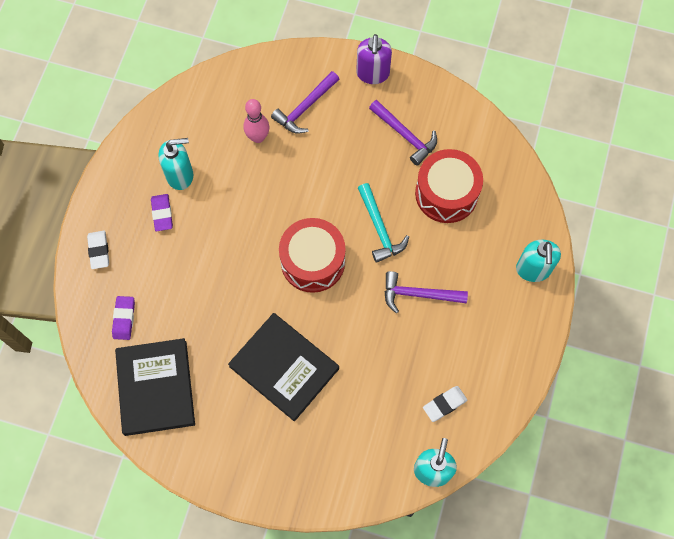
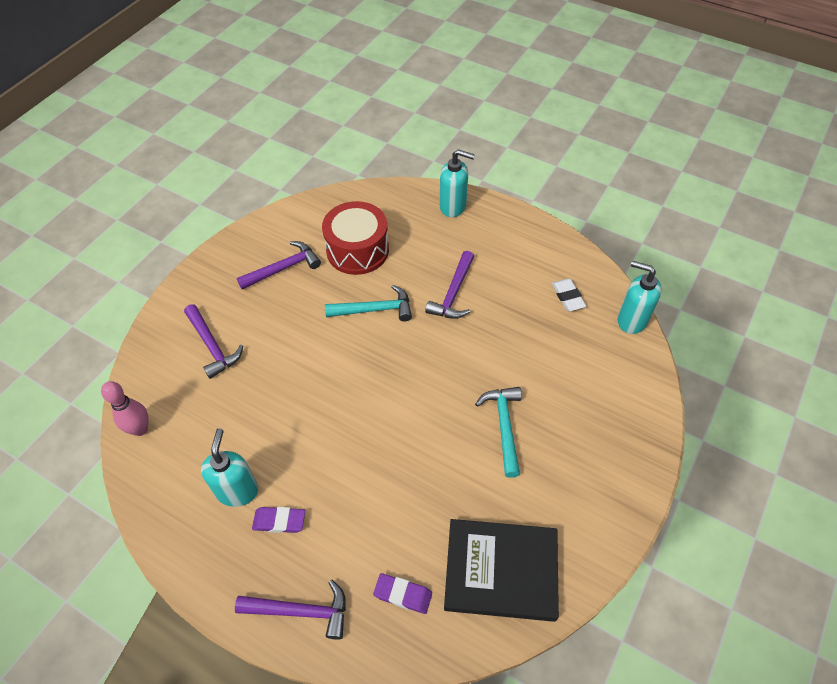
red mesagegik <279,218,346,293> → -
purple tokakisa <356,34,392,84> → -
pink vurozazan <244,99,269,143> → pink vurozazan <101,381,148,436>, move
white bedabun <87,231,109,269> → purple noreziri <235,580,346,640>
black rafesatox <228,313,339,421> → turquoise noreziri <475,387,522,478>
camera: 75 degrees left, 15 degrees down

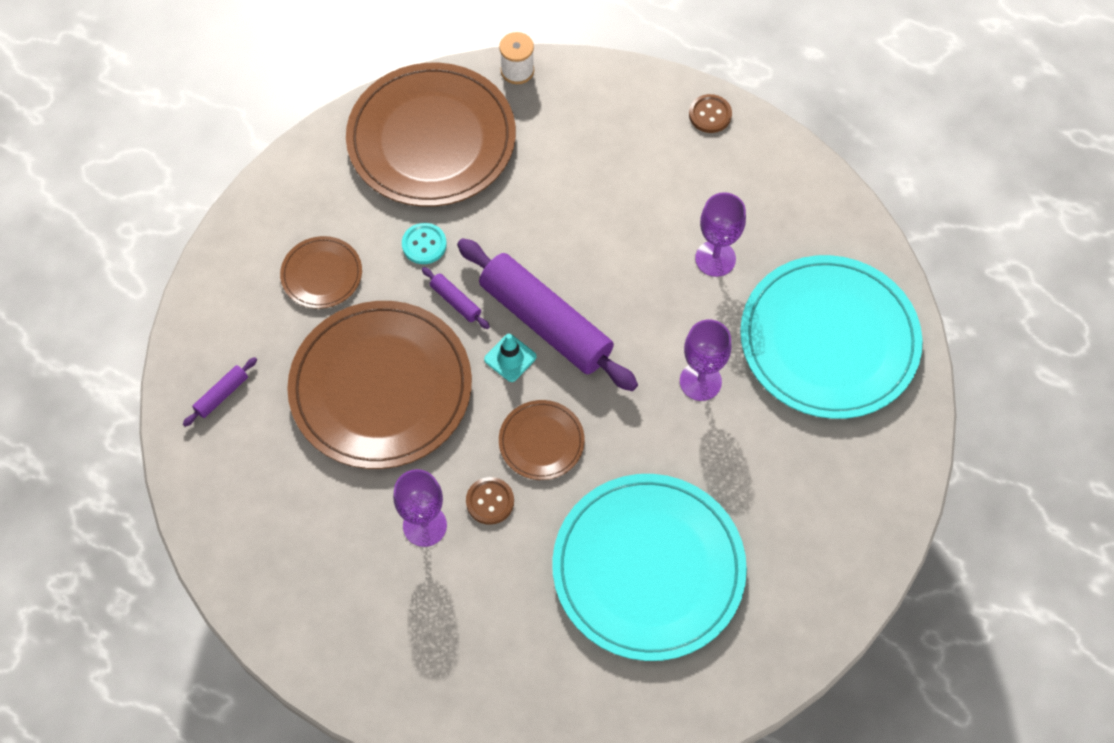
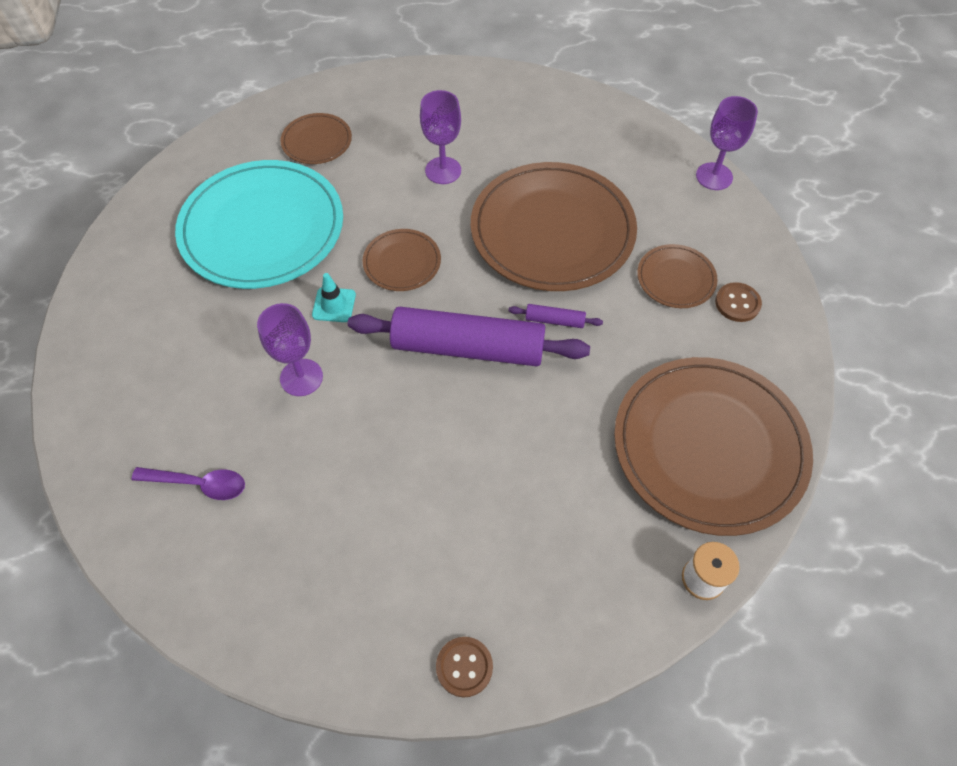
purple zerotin <183,357,257,427> → -
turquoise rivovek <402,223,447,264> → -
- → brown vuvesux <280,113,352,164>
brown rivovek <466,477,514,525> → brown rivovek <715,282,762,322>, move
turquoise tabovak <484,334,537,382> → turquoise tabovak <312,273,356,322>, move
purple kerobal <695,192,746,277> → purple kerobal <696,96,758,190>, move
turquoise vuvesux <740,255,923,419> → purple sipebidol <131,467,245,500>
camera: 145 degrees right, 5 degrees down

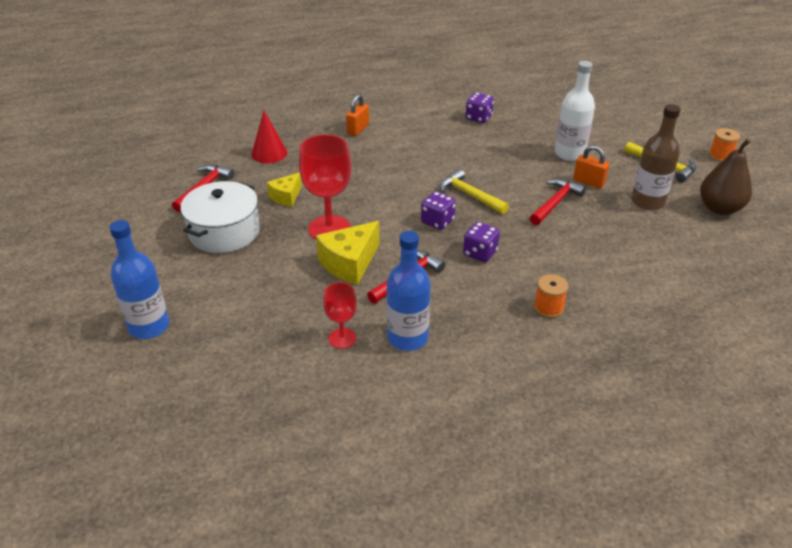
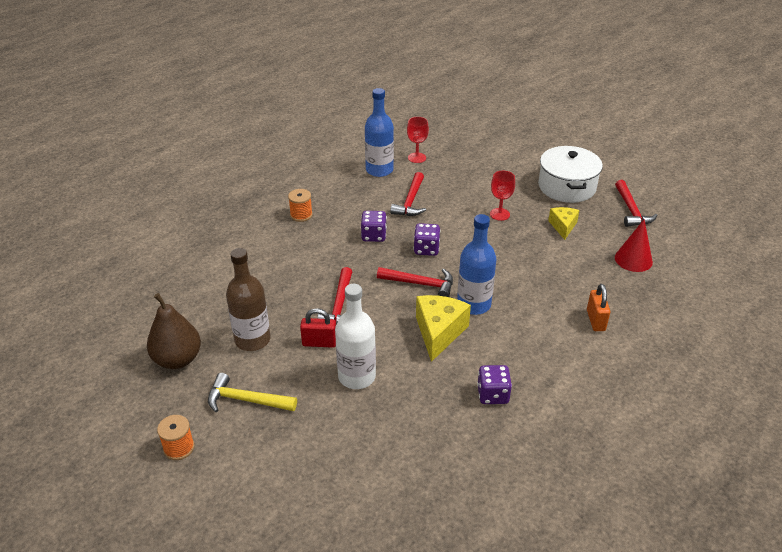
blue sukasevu <109,220,169,339> → blue sukasevu <457,214,496,315>, move
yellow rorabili <316,221,380,285> → yellow rorabili <416,295,471,362>, move
yellow noreziri <440,169,509,214> → red noreziri <377,267,453,297>
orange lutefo <573,145,609,189> → red lutefo <300,308,336,348>
red kerobal <299,134,351,240> → red kerobal <490,171,515,221>, x0.56
camera: 150 degrees right, 0 degrees up

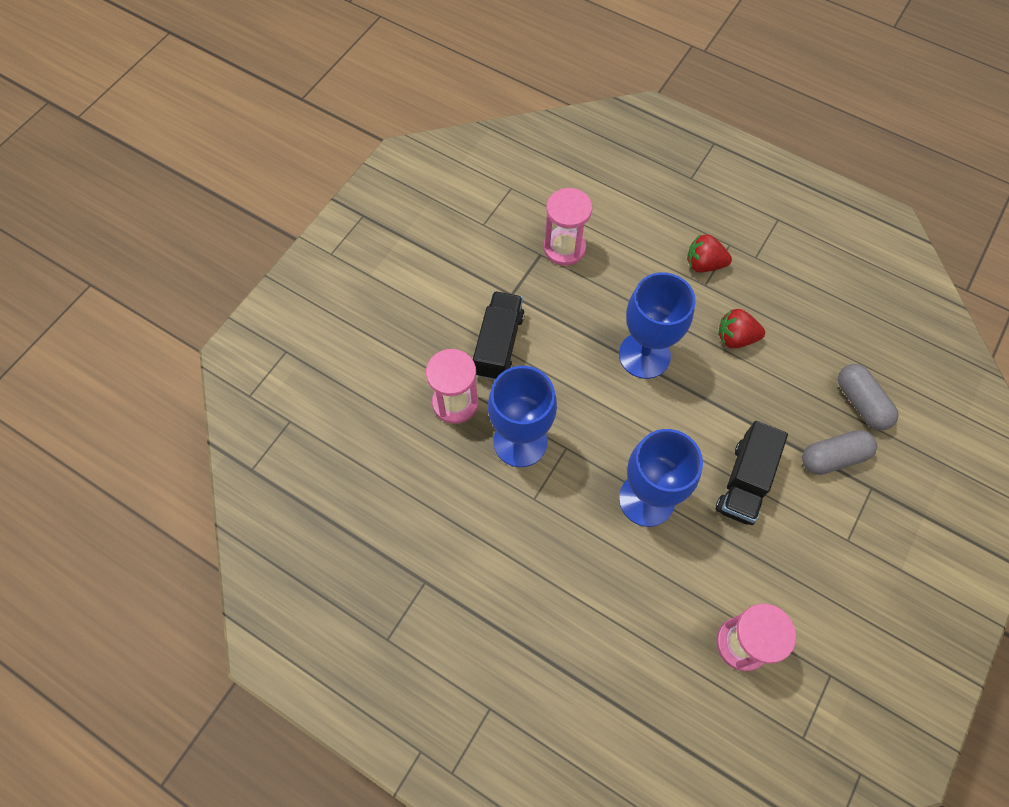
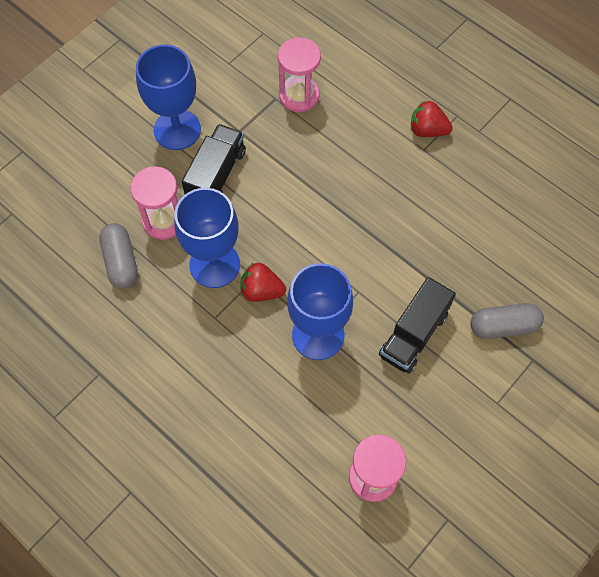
blue kerobal <619,272,696,379> → blue kerobal <136,45,201,150>, move
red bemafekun <718,309,765,348> → red bemafekun <240,263,286,302>, move
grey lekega <838,364,899,431> → grey lekega <99,223,138,289>, move
camera: 10 degrees right, 0 degrees up

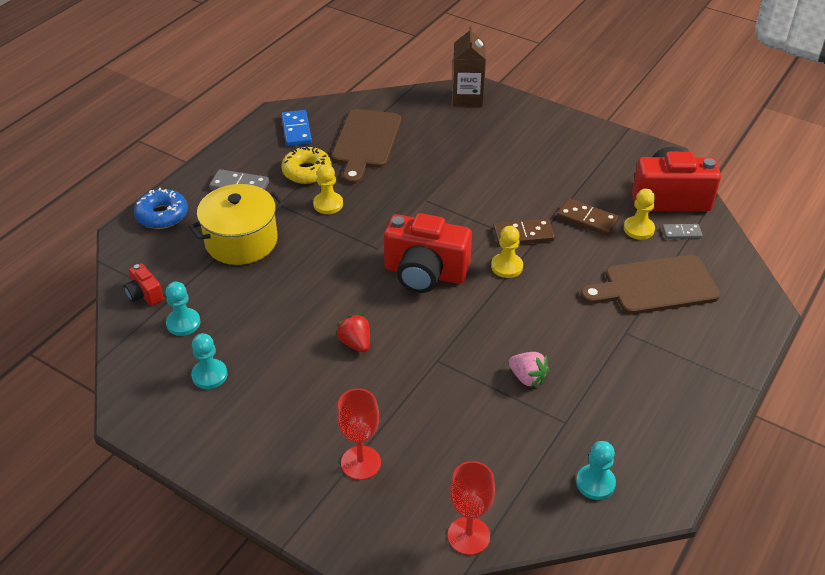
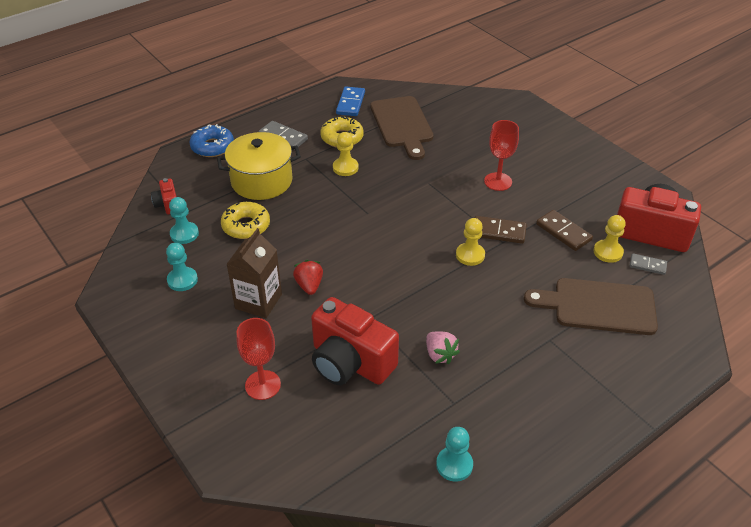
- → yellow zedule <221,202,270,239>
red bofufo <384,213,472,293> → red bofufo <311,297,399,385>, move
red kerobal <448,461,495,555> → red kerobal <484,120,519,191>, move
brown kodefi <453,26,486,107> → brown kodefi <226,228,282,318>, move
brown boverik <332,109,401,184> → brown boverik <370,96,434,160>, 45 degrees counterclockwise
camera: 20 degrees right, 0 degrees up

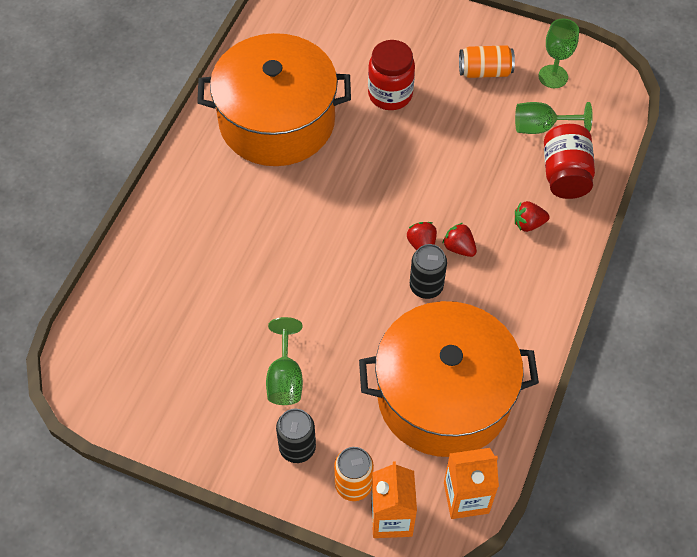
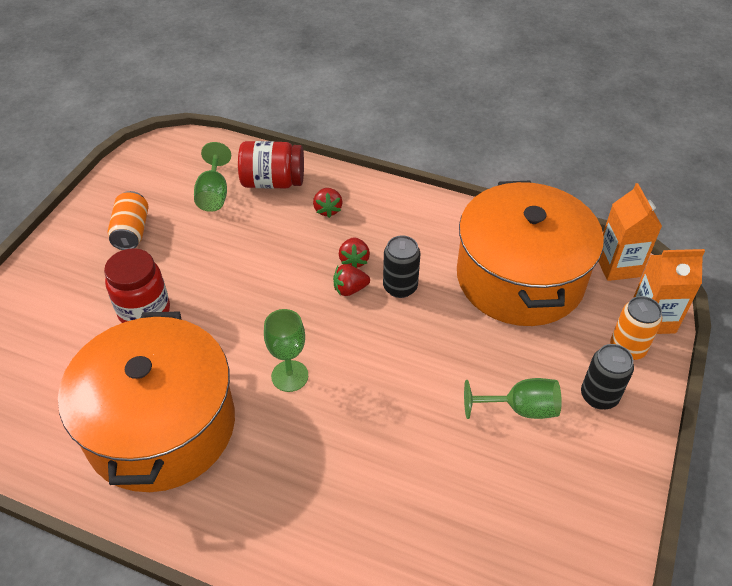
green kerobal <538,19,579,88> → green kerobal <264,309,308,392>, move
red bemafekun <442,223,477,257> → red bemafekun <339,238,370,268>, 45 degrees counterclockwise
camera: 90 degrees left, 10 degrees down

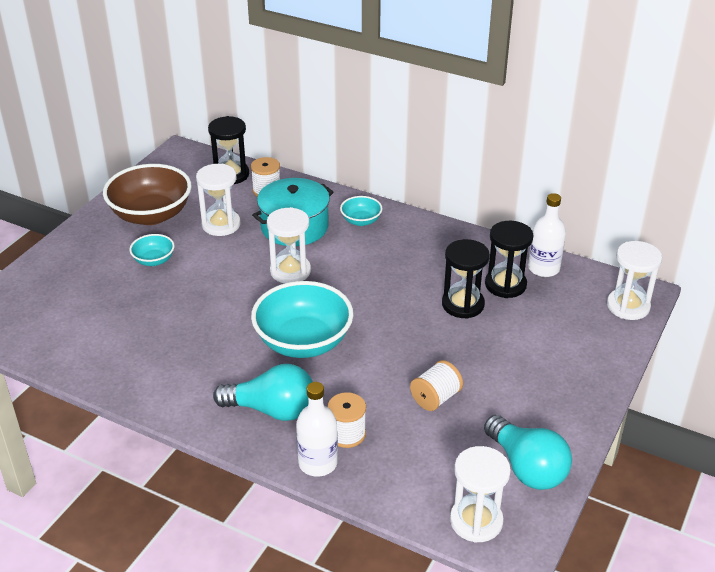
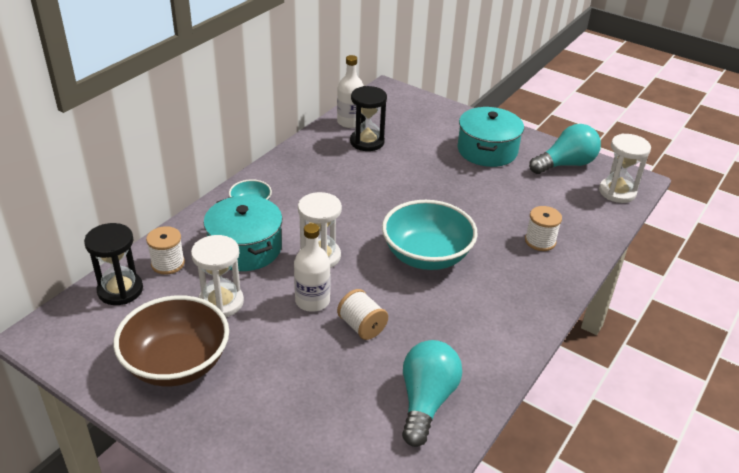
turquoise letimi <129,234,175,266> → -
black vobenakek <442,239,490,319> → -
white vobenakek <607,241,662,320> → -
- → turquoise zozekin <457,107,524,167>
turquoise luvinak <213,364,313,421> → turquoise luvinak <402,340,462,447>, move
white sukasevu <296,382,338,476> → white sukasevu <294,223,331,312>, move
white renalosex <410,360,463,411> → white renalosex <337,289,388,340>, move
camera: 85 degrees left, 0 degrees up

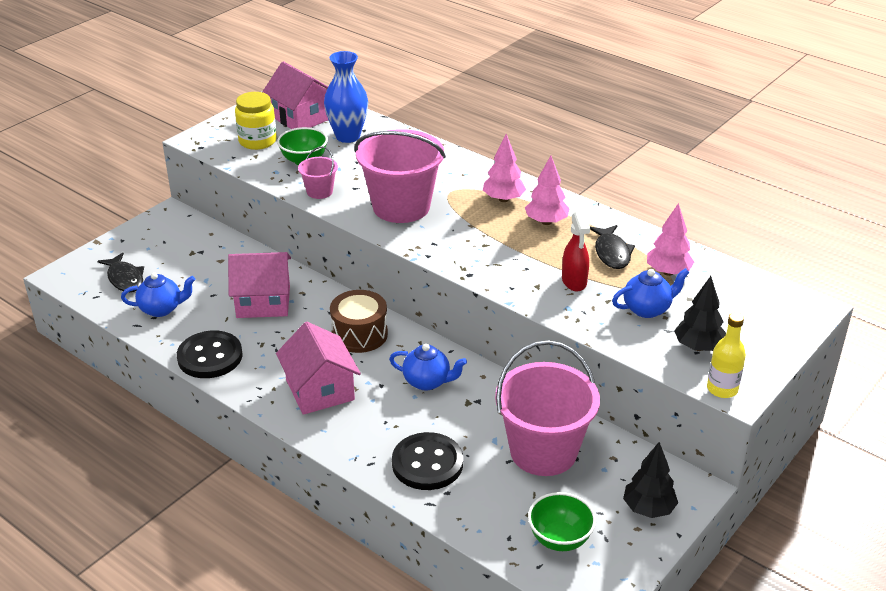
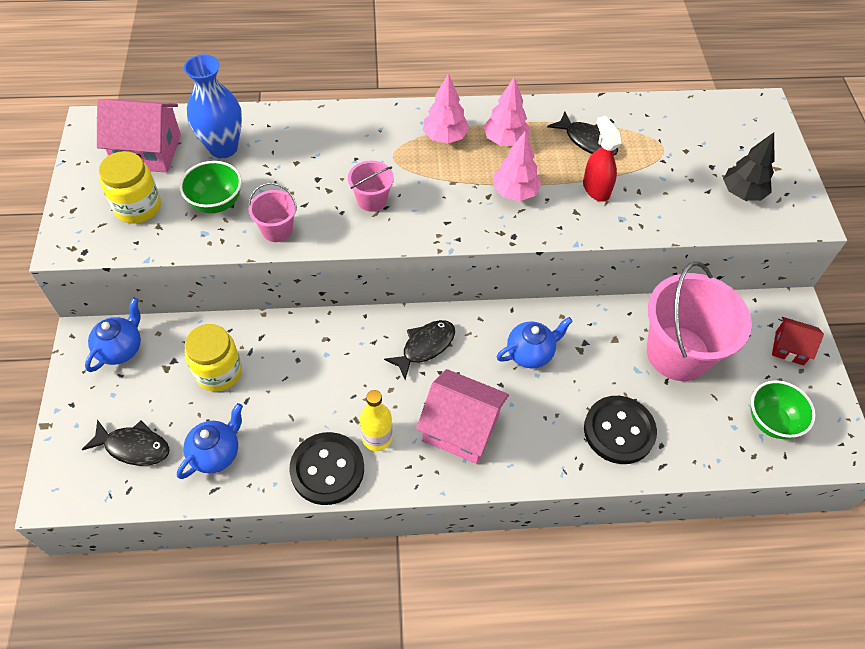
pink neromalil <228,252,291,318> → -
- → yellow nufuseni <185,324,242,392>
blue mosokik <612,268,690,318> → blue mosokik <85,298,141,372>, move
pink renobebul <647,203,694,276> → pink renobebul <493,131,542,201>, move
yellow sukasevu <707,312,746,398> → yellow sukasevu <360,390,392,451>, move
brown mesagegik <330,290,388,353> → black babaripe <384,320,455,380>
black renobebul <623,442,678,518> → red neromalil <772,317,824,365>
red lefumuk <562,211,590,291> → red lefumuk <583,116,622,202>, 150 degrees counterclockwise
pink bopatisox <354,129,446,223> → pink bopatisox <348,161,394,212>, x0.46
camera: 45 degrees left, 20 degrees up

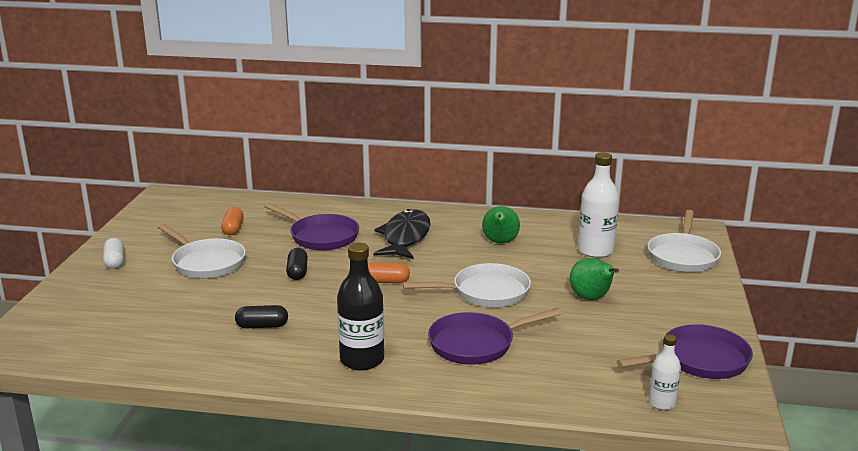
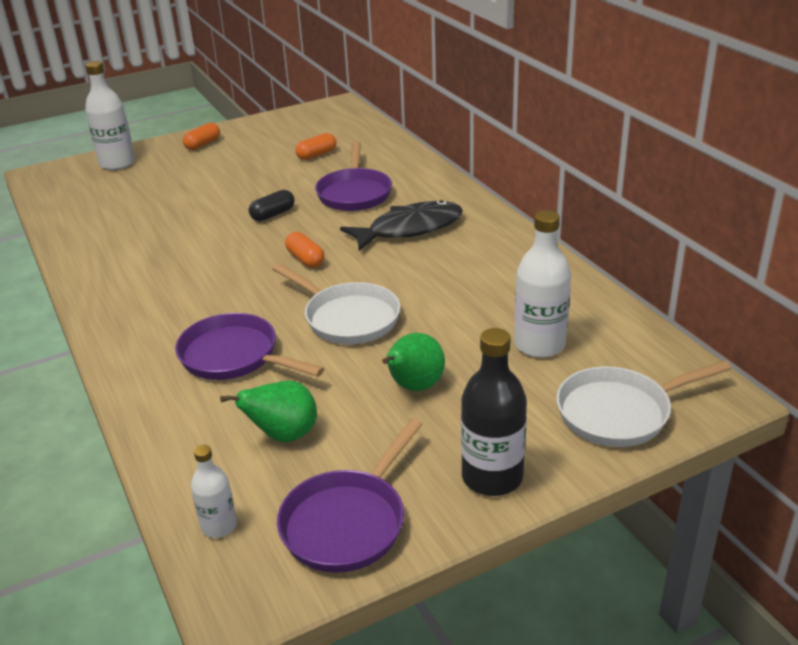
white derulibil <157,223,246,279> → -
black lekega <235,305,288,329> → -
- → white sukasevu <85,61,135,170>
black sukasevu <337,243,384,371> → black sukasevu <461,328,527,496>, move
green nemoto <482,206,520,244> → green nemoto <220,381,317,442>, move
white lekega <103,238,124,269> → orange lekega <183,123,220,150>
purple derulibil <617,324,753,379> → purple derulibil <277,418,423,573>, 90 degrees clockwise
camera: 55 degrees right, 10 degrees up

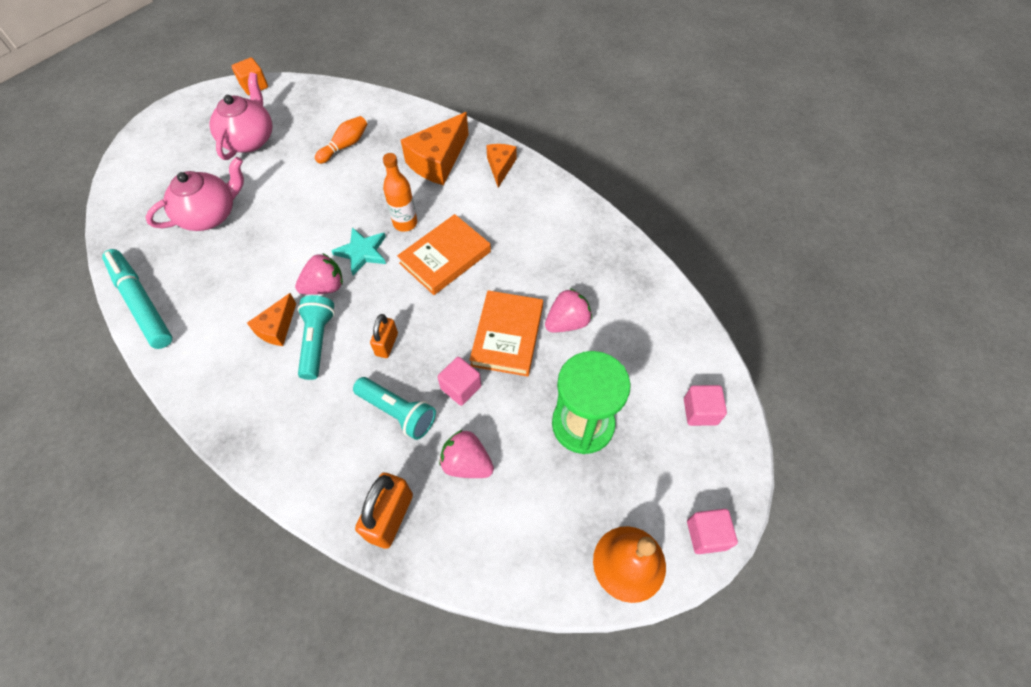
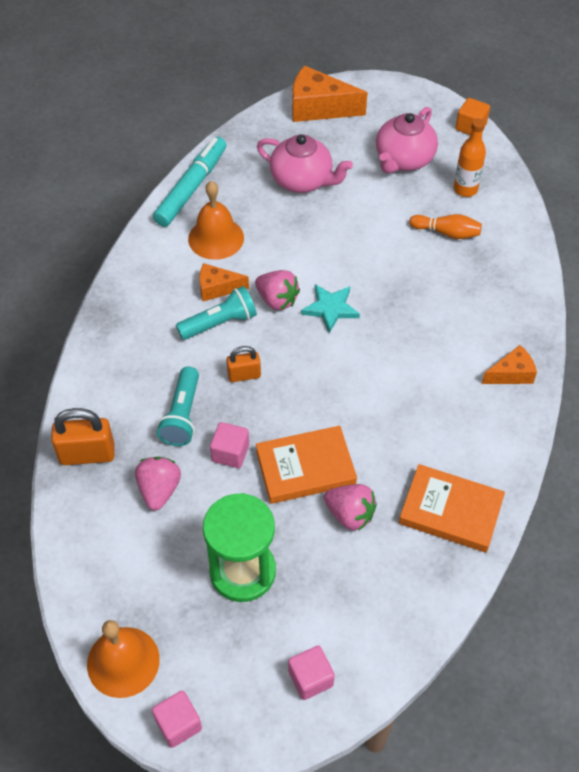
- → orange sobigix <188,181,244,260>
orange sukasevu <383,153,417,232> → orange sukasevu <454,118,486,197>, move
orange rafesatox <397,214,491,295> → orange rafesatox <399,464,505,553>, move
orange rorabili <401,112,469,185> → orange rorabili <292,65,368,122>, move
pink mosokik <209,72,272,160> → pink mosokik <376,107,438,174>, 135 degrees clockwise
camera: 65 degrees right, 5 degrees down

